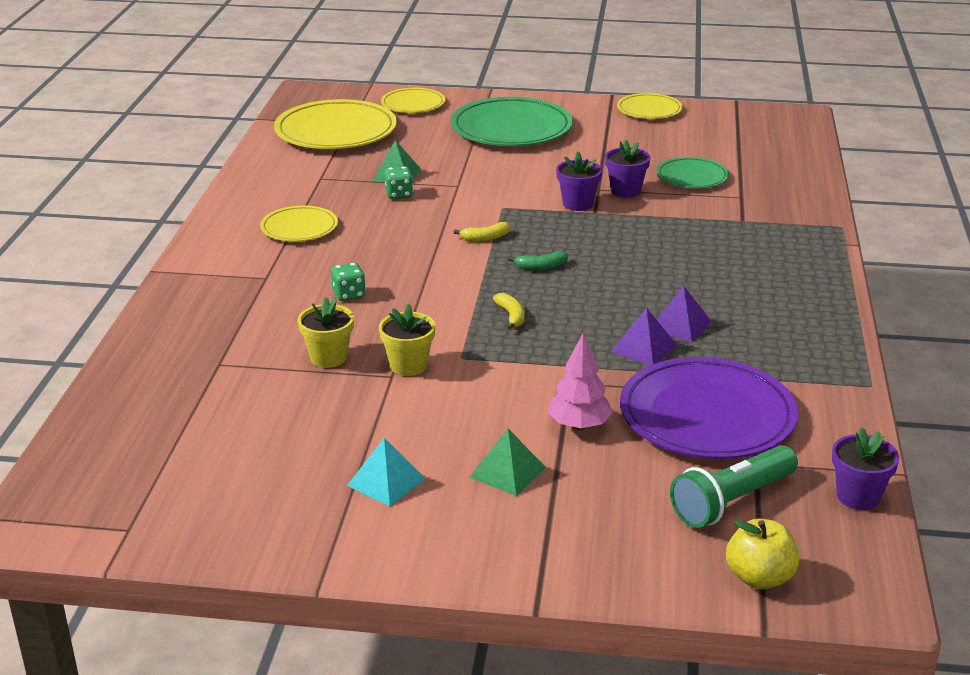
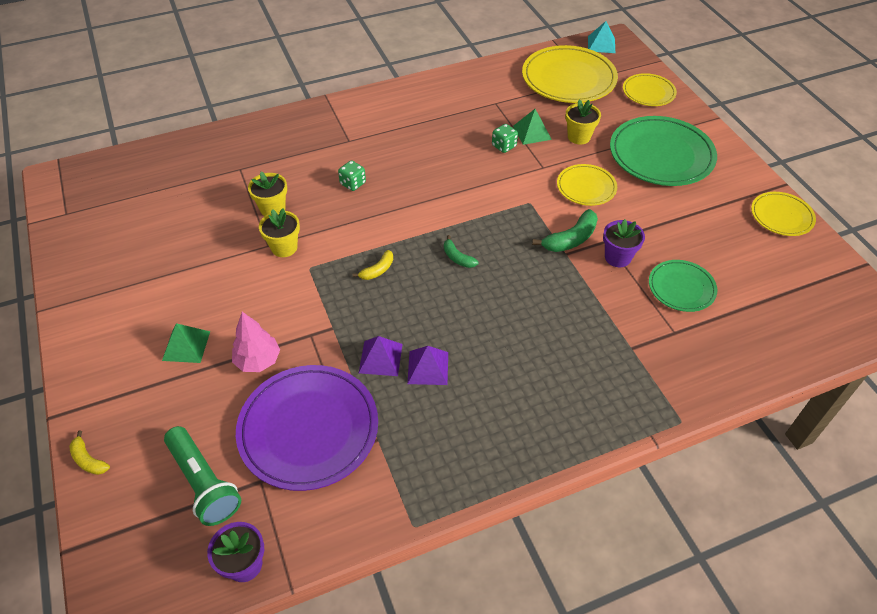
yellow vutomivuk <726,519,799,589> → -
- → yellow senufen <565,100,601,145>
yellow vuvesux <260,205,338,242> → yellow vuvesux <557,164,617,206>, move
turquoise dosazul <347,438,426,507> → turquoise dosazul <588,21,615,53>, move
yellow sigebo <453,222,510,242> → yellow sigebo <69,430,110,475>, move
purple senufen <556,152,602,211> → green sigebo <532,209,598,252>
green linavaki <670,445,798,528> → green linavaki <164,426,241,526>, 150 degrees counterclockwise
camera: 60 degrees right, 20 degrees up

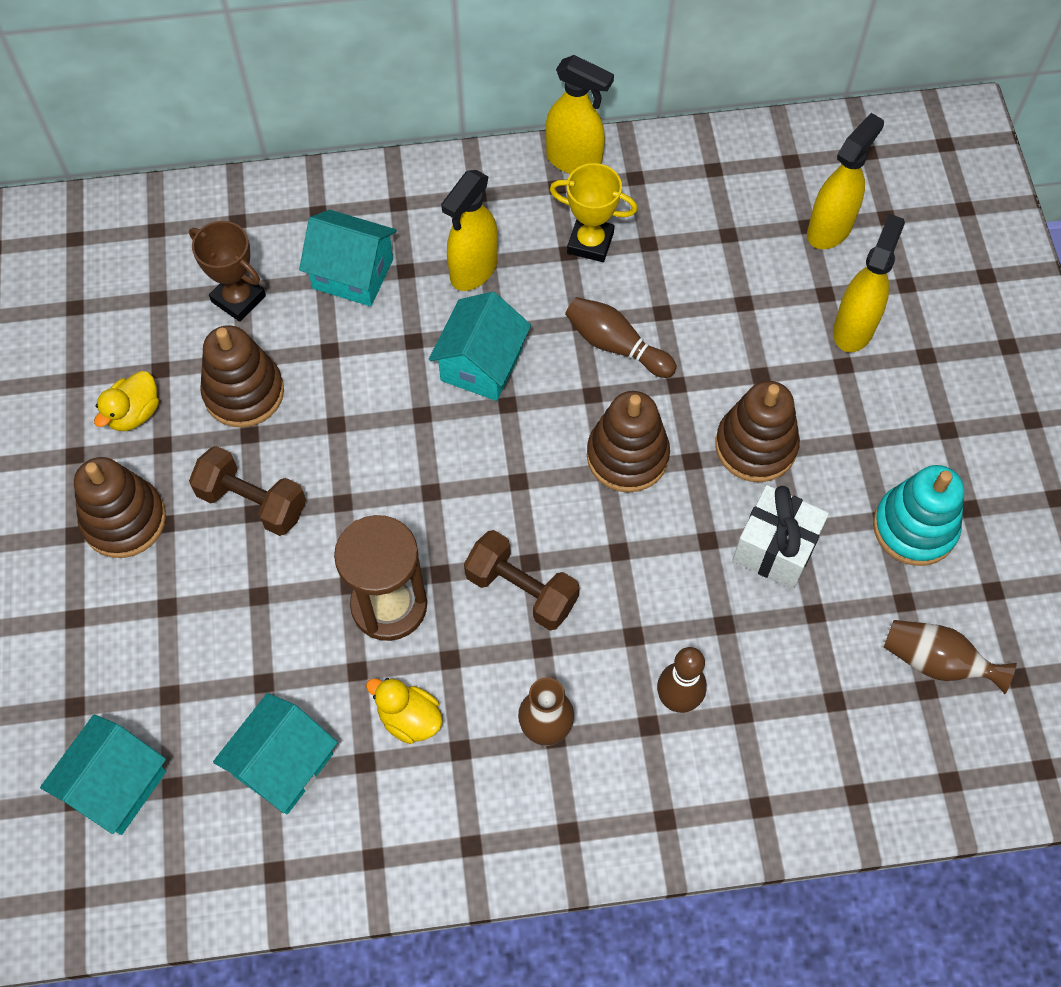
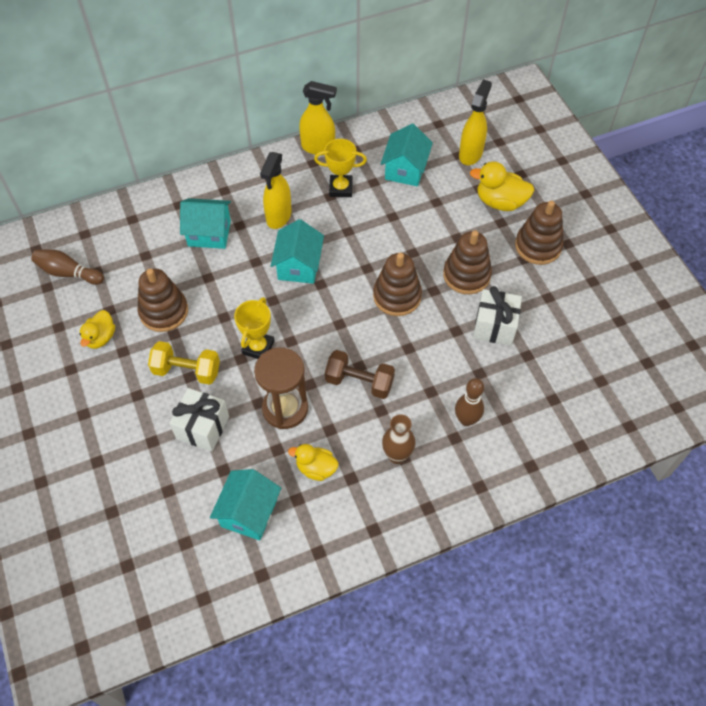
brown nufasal <189,221,266,322> → -
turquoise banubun <873,465,964,566> → -
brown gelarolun <884,620,1017,694> → -
- → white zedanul <169,388,229,451>
- → yellow nufasal <234,297,274,359>
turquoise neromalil <40,714,166,835> → turquoise neromalil <381,123,433,186>, move
brown banubun <74,457,166,558> → brown banubun <515,201,564,265>, move
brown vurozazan <565,297,677,378> → brown vurozazan <31,249,104,285>, move
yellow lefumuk <833,214,905,352> → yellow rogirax <470,161,534,211>
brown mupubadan <189,446,306,536> → yellow mupubadan <148,341,220,385>
camera: 15 degrees left, 5 degrees down

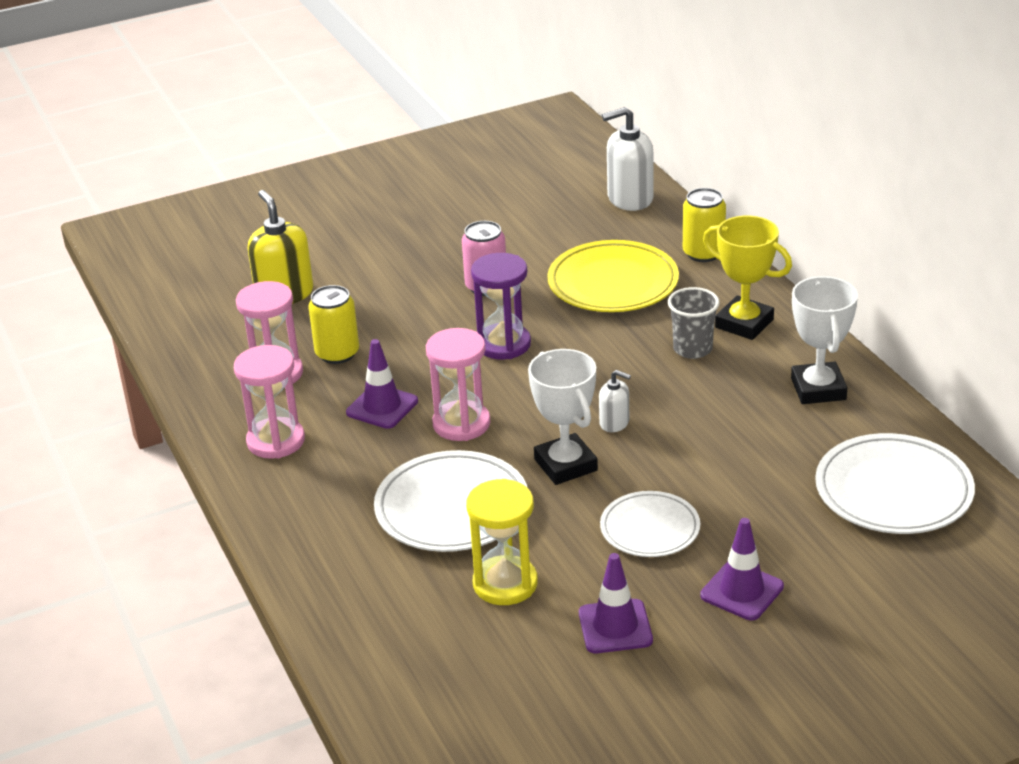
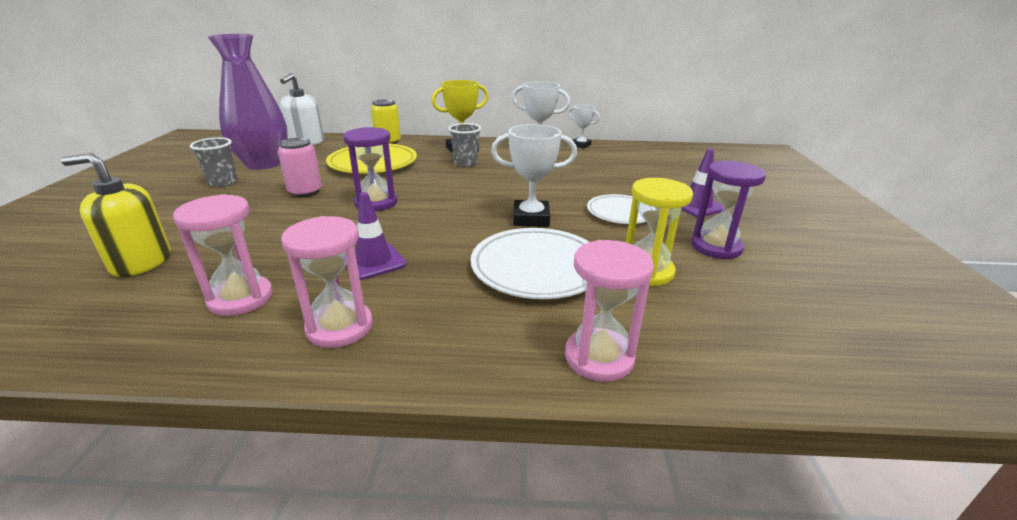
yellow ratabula <308,285,359,364> → -
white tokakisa <599,370,631,432> → -
white vuvesux <815,433,975,534> → -
- → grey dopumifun <190,137,238,187>
- → purple gelarolun <208,34,288,170>
- → white nufasal <568,105,600,149>
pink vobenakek <426,328,490,441> → pink vobenakek <565,240,654,382>, move
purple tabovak <579,553,653,653> → purple vobenakek <691,160,766,260>
camera: 65 degrees left, 5 degrees down

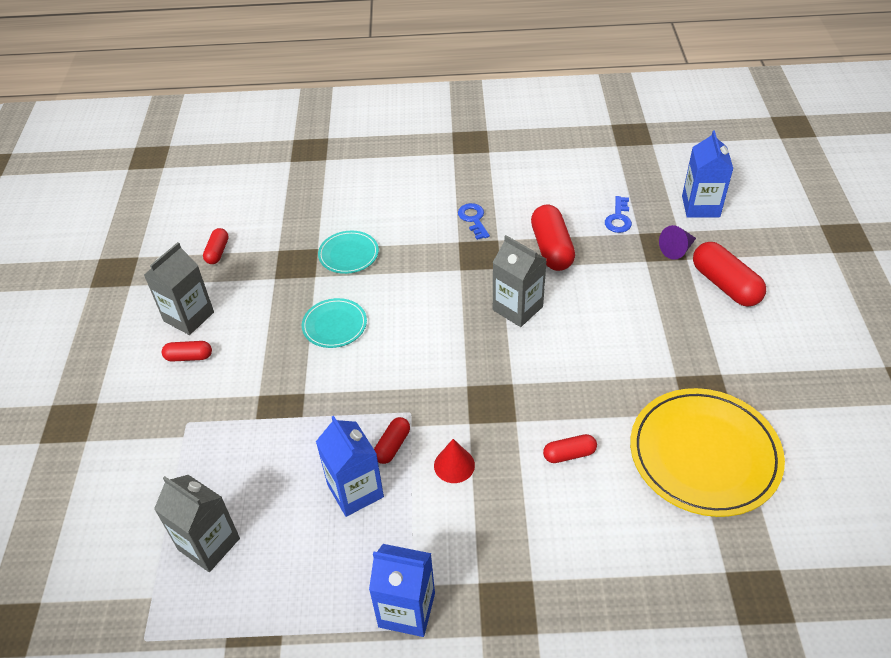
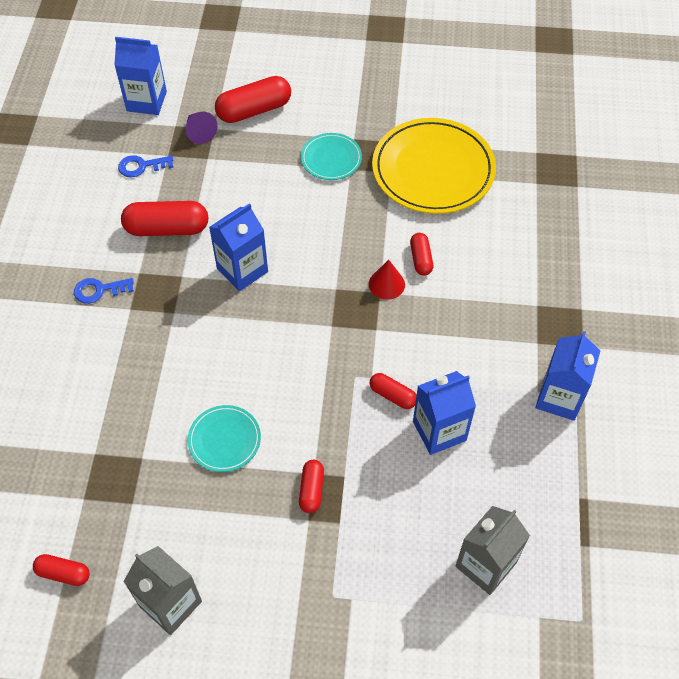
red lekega <162,341,212,362> → red lekega <299,460,324,513>, move
turquoise vuvesux <318,231,379,274> → turquoise vuvesux <301,133,362,180>, move
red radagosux <434,439,475,483> → red radagosux <369,260,405,300>, move
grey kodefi <493,235,547,327> → blue kodefi <209,203,268,291>
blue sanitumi <605,196,632,233> → blue sanitumi <118,155,173,177>, 150 degrees clockwise
camera: 85 degrees left, 10 degrees up

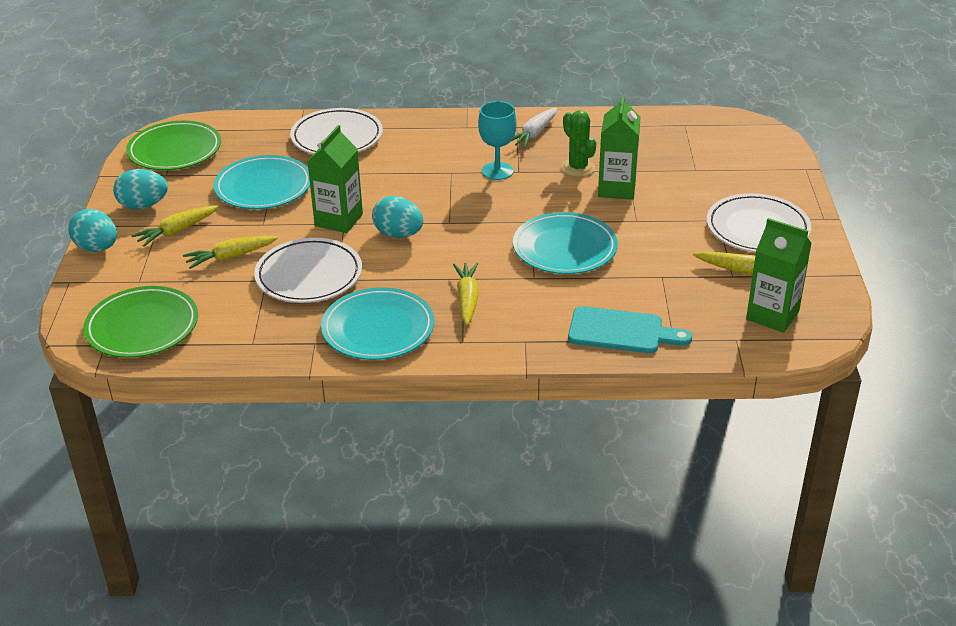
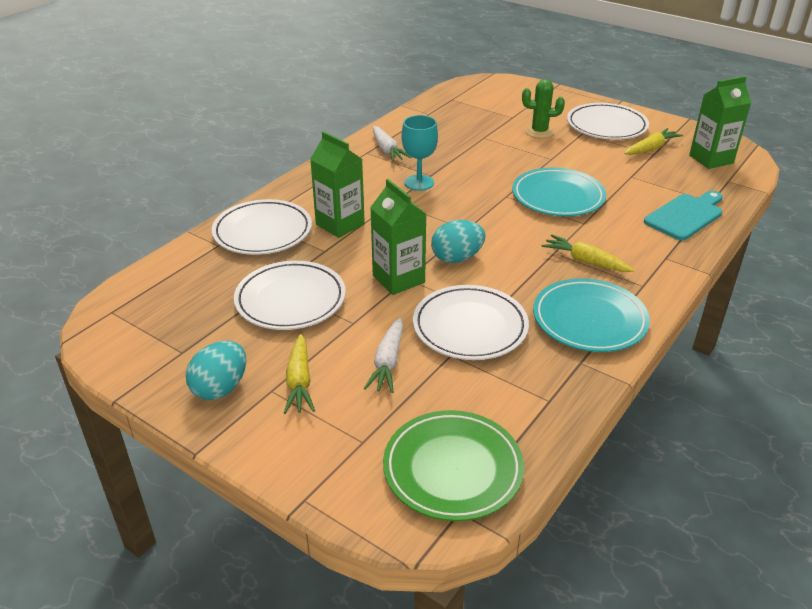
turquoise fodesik <68,209,117,252> → -
green vuvesux <126,121,221,170> → -
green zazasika <561,110,596,177> → green zazasika <522,79,565,138>, move
green kodefi <598,95,641,200> → green kodefi <310,131,365,238>, move
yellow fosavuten <183,236,278,269> → white fosavuten <364,318,403,393>
turquoise vuvesux <214,155,310,209> → white vuvesux <234,261,346,330>
camera: 55 degrees left, 0 degrees up

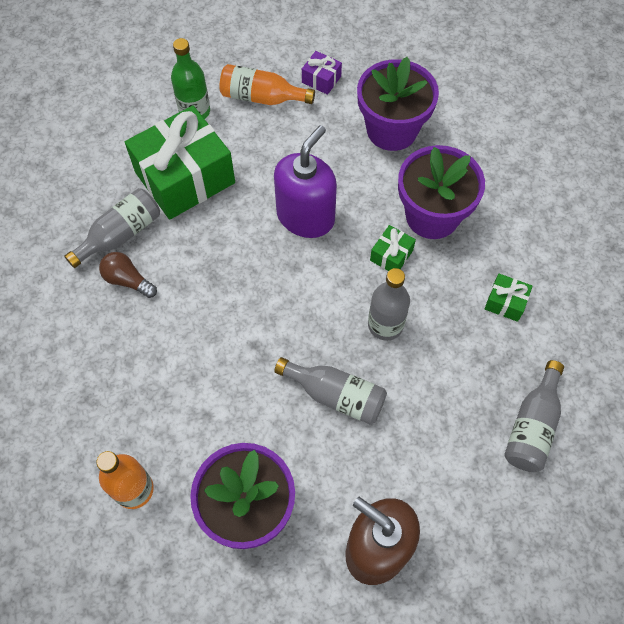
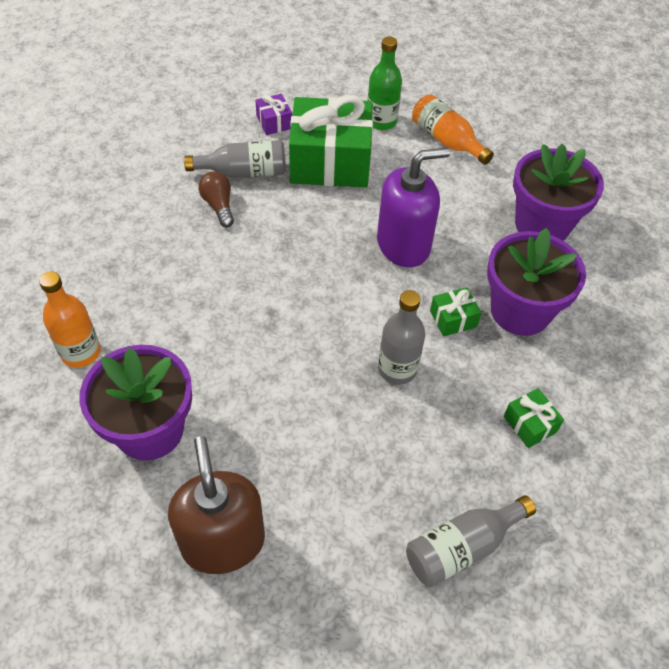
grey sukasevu <274,357,387,425> → -
purple zedanul <302,51,342,95> → purple zedanul <255,94,292,135>, move
camera: 35 degrees right, 10 degrees down

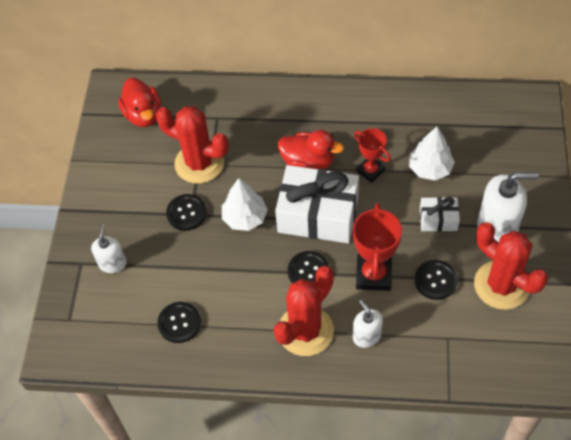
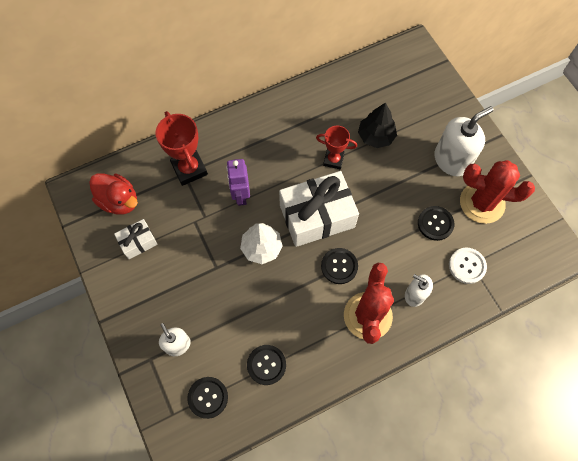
red zazasika <156,106,229,183> → -
red rogirax <278,130,344,169> → -
- → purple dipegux <226,159,250,206>
- → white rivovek <449,248,487,284>
black rivovek <166,194,207,231> → black rivovek <187,377,228,419>, move
red nufasal <353,203,402,291> → red nufasal <156,111,208,186>, move
white zedanul <420,197,460,232> → white zedanul <114,219,158,259>, move
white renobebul <409,127,455,181> → black renobebul <358,103,397,148>
camera: 35 degrees left, 10 degrees up

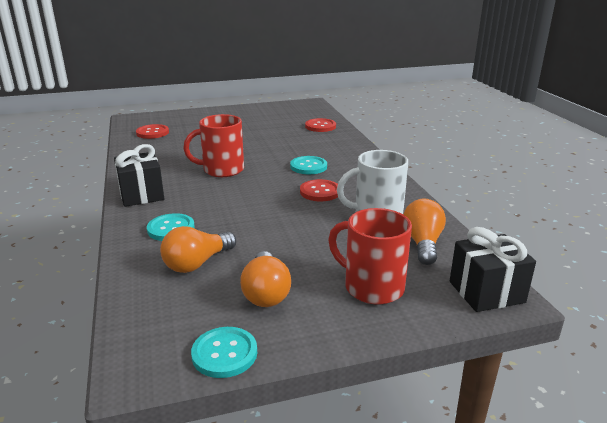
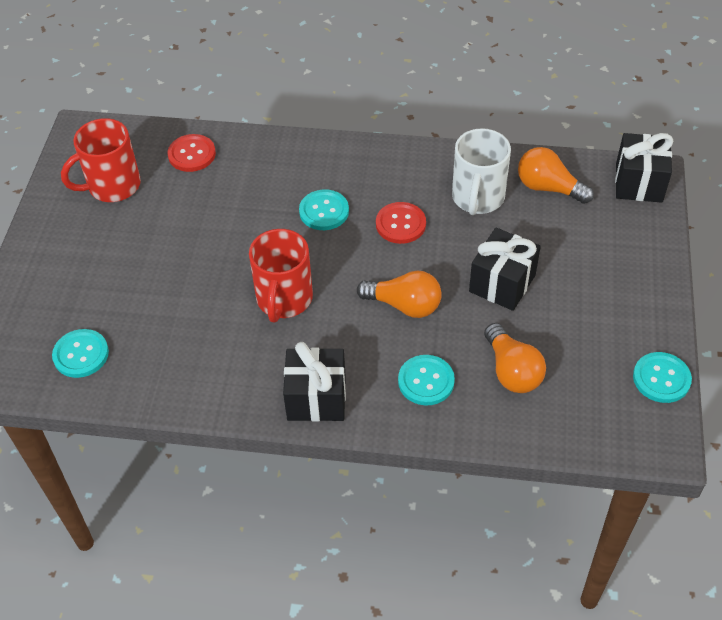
- → black zedanul <469,228,541,311>
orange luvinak <240,251,291,307> → orange luvinak <357,271,442,318>, move
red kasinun <328,208,412,304> → red kasinun <61,118,141,202>, move
red rivovek <136,124,169,139> → turquoise rivovek <52,329,109,378>
camera: 65 degrees left, 25 degrees up

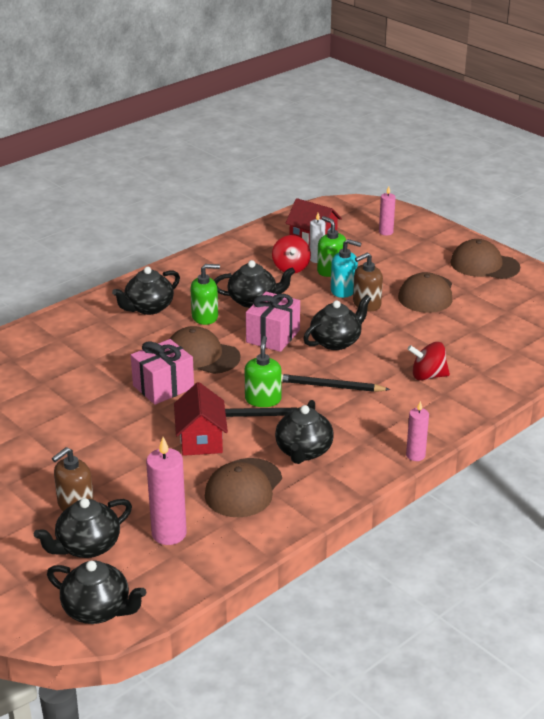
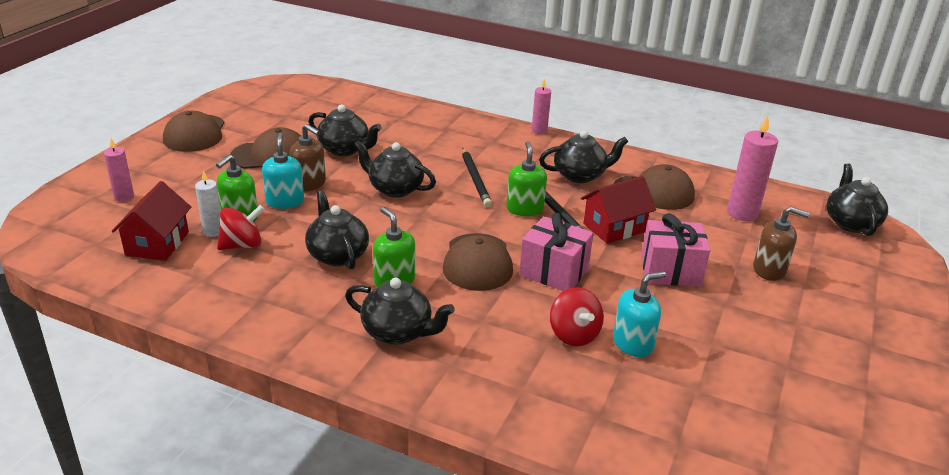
- → turquoise tokakisa <613,271,666,357>
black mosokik <34,498,132,558> → black mosokik <309,104,382,156>, move
pink zedanul <246,292,300,352> → pink zedanul <641,213,710,287>, move
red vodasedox <408,342,450,381> → red vodasedox <550,287,604,346>, move
green tokakisa <245,336,282,407> → green tokakisa <506,141,547,216>, 105 degrees clockwise
camera: 115 degrees left, 0 degrees up

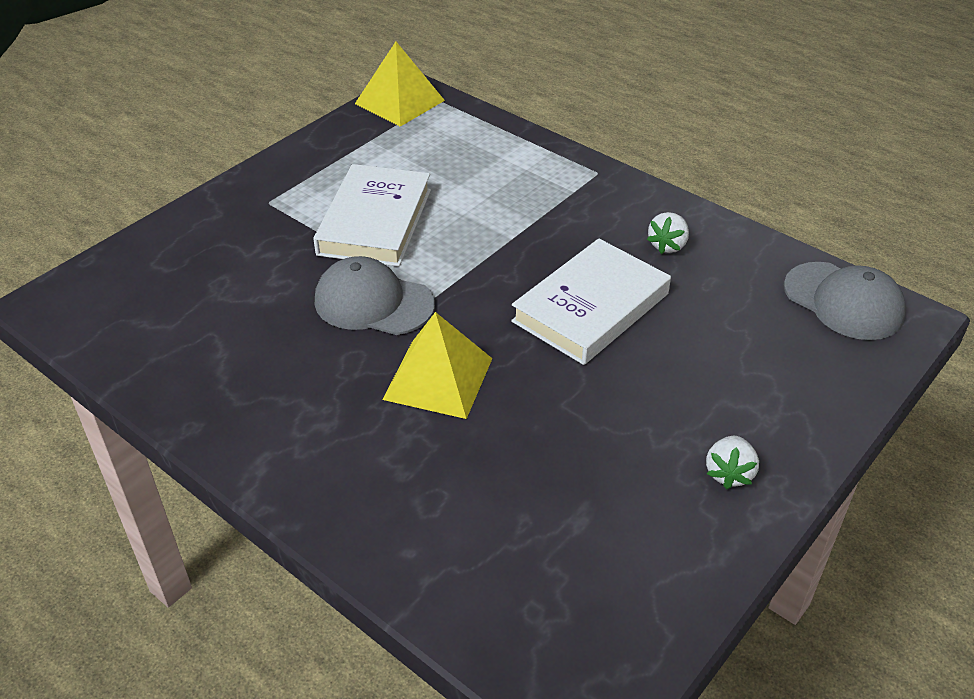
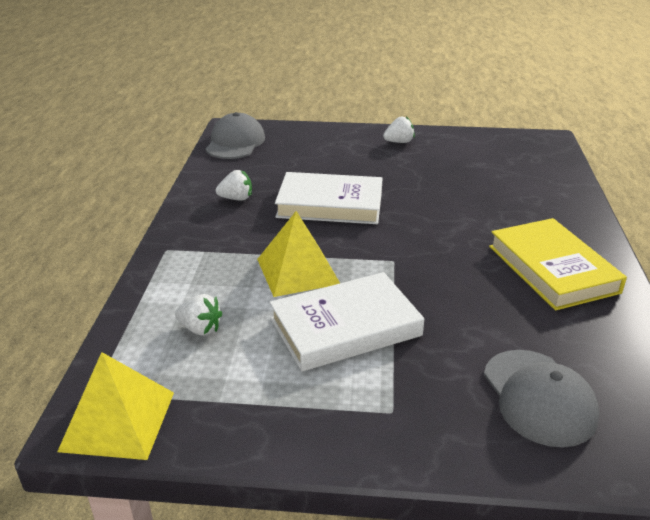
- → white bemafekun <175,294,223,336>
- → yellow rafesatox <489,218,627,310>
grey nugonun <315,256,435,335> → grey nugonun <484,350,599,447>, move
yellow dosazul <382,312,493,419> → yellow dosazul <257,211,340,297>, move
camera: 125 degrees left, 10 degrees down

